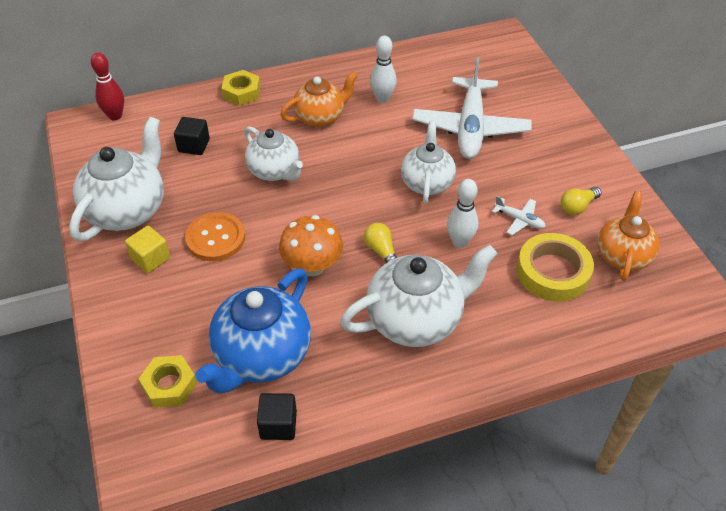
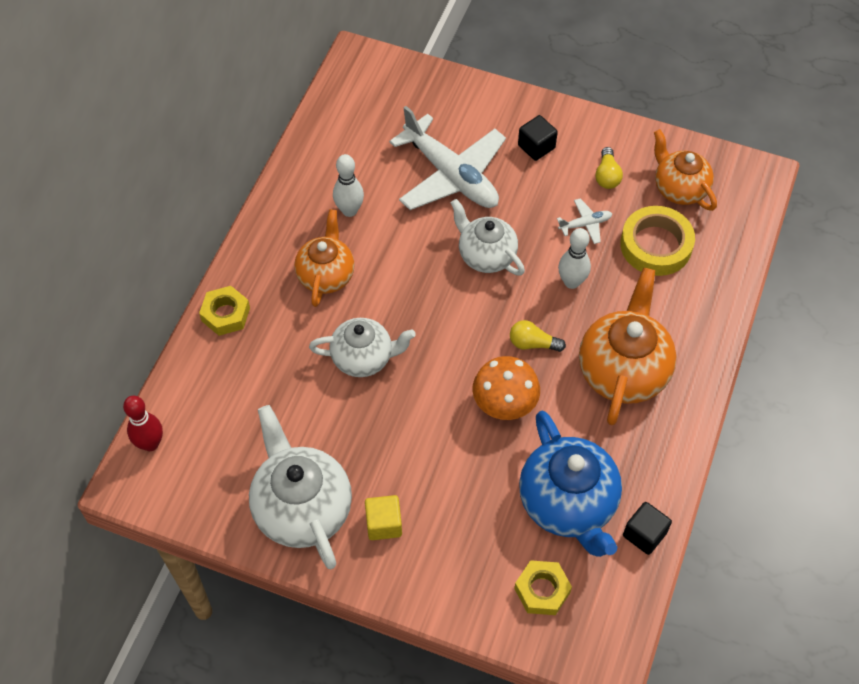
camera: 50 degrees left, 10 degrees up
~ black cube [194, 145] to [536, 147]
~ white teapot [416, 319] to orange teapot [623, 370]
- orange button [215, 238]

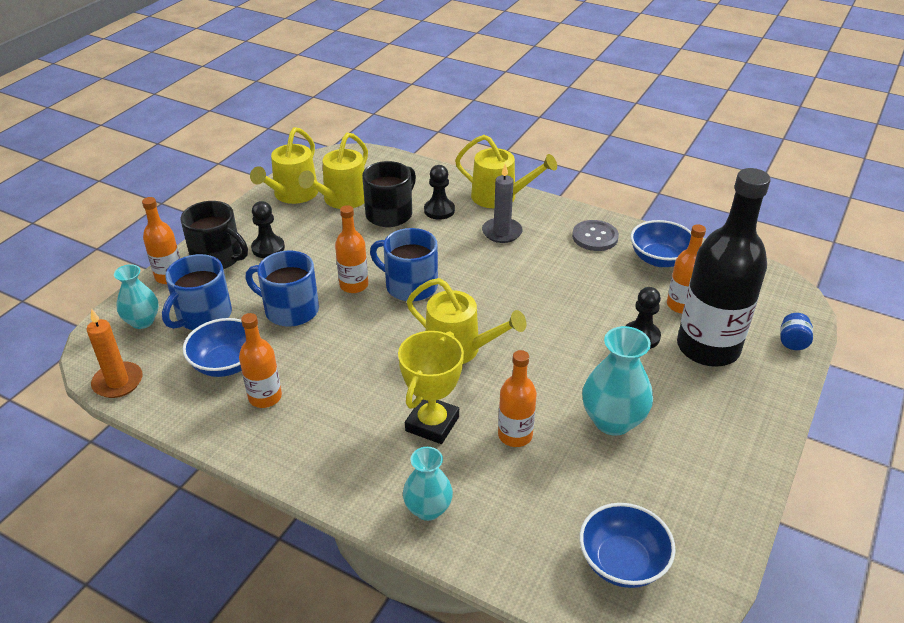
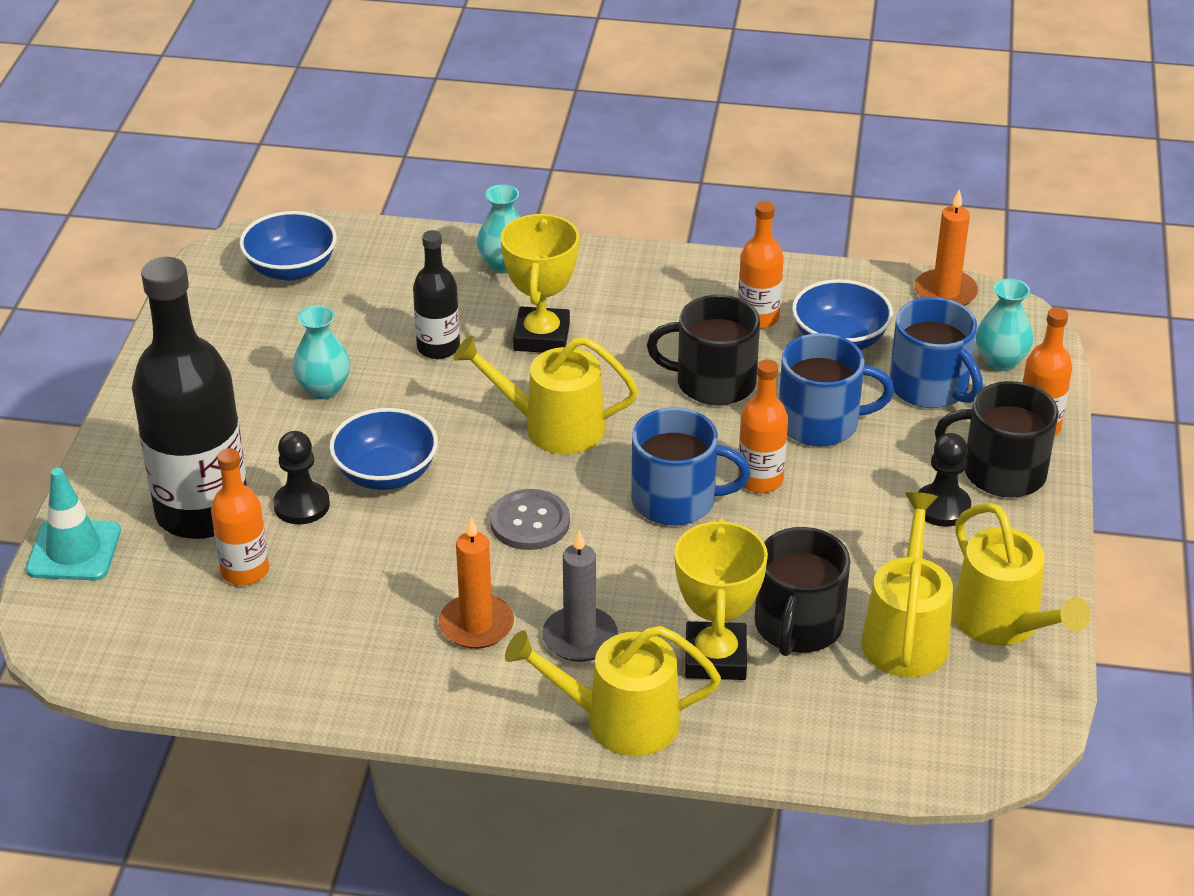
camera: 160 degrees right, 0 degrees up
~ blue jar [792, 342] to turquoise traffic cone [74, 550]
~ turquoise vase [612, 421] = [324, 389] x0.65
~ blue bowl [659, 259] to [386, 473]
~ orange bottle [515, 435] to black bottle [438, 347]
+ orange candle [476, 625]
~ grey button [595, 237] to [530, 522]
+ black mug [713, 382]
~ black pawn [439, 210] to yellow trophy [715, 657]
~ blue mug [203, 315] = [930, 387] 135 degrees clockwise
~ yellow watering can [292, 194] = [1003, 623] 150 degrees clockwise

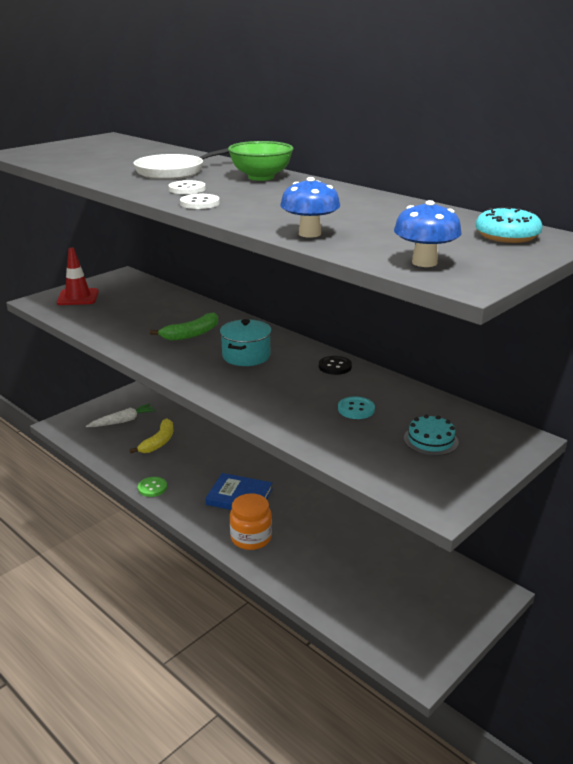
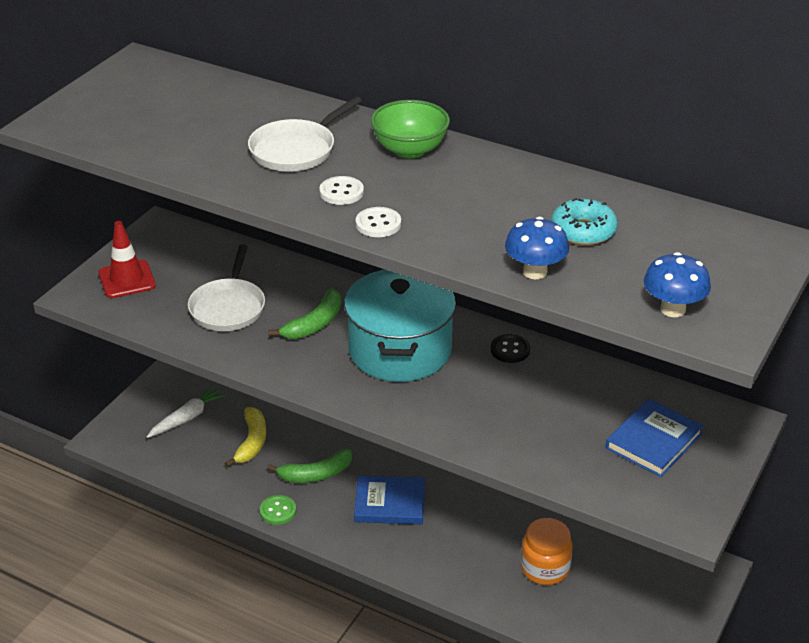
camera: 15 degrees left, 10 degrees up
+ white pan [228, 307]
+ green banana [315, 474]
~ turquoise pot [246, 356] = [400, 350] x1.76
~ orange jar [251, 538] to [545, 568]
~ turquoise donut [507, 236] to [583, 231]
~ turquoise cake [430, 440] to blue book [653, 441]
- turquoise button [356, 409]

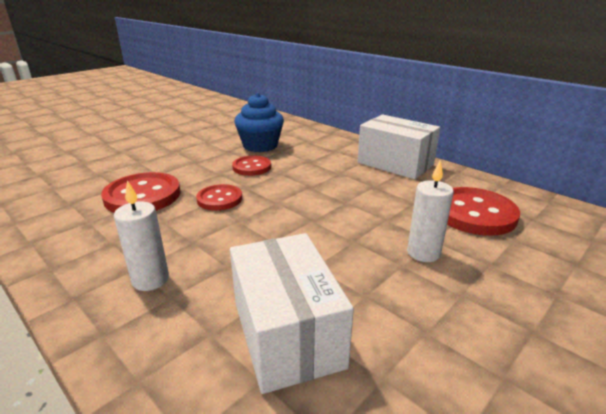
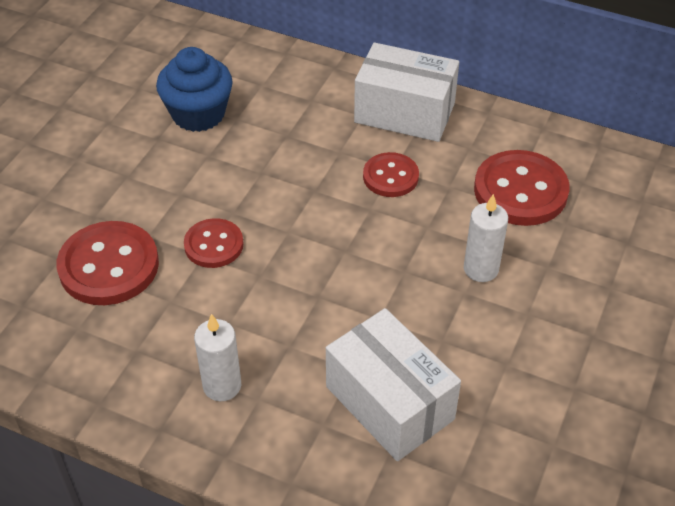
camera: 20 degrees left, 20 degrees up
~ red button [252, 167] to [390, 176]

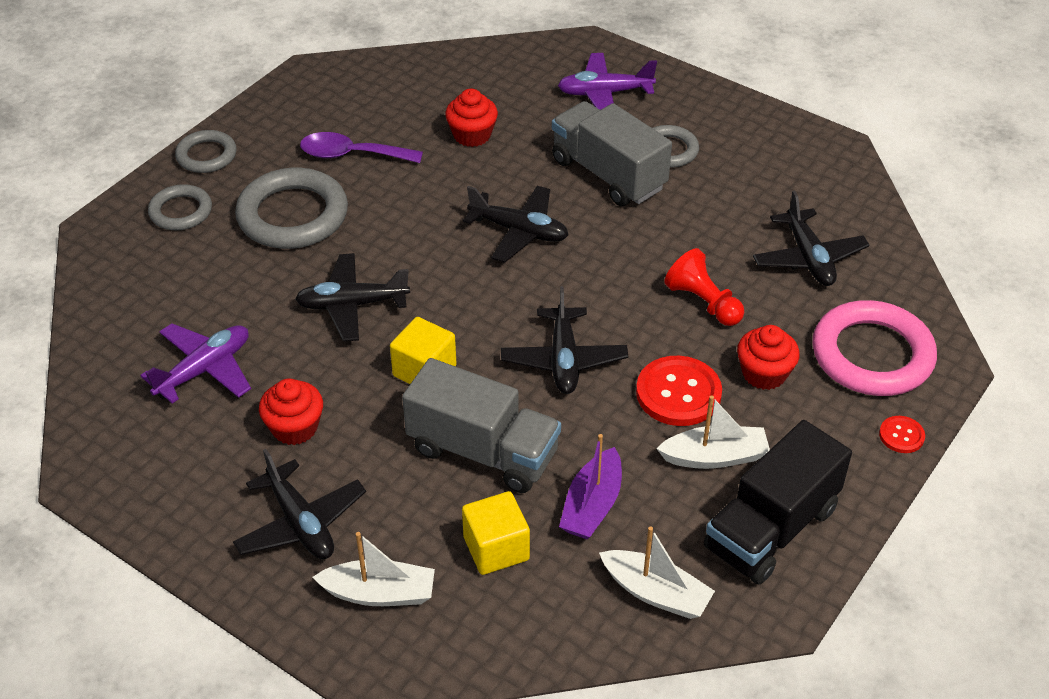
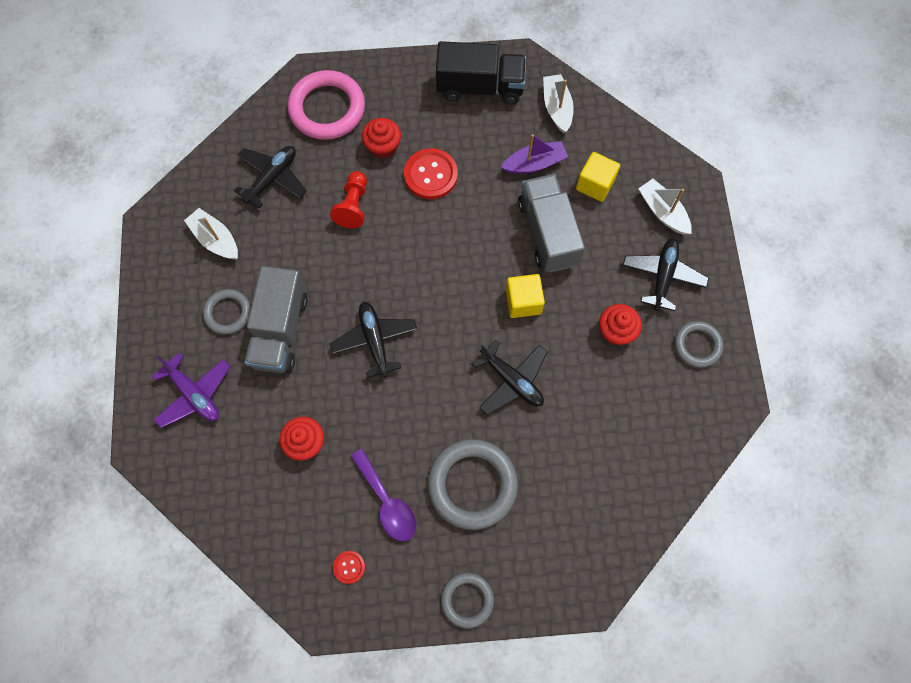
camera: 130 degrees left, 25 degrees up
~ white boat [714, 457] to [216, 239]
~ red button [901, 435] to [349, 567]
~ grey ring [181, 211] to [697, 345]
- purple plane [204, 370]
- black plane [563, 360]

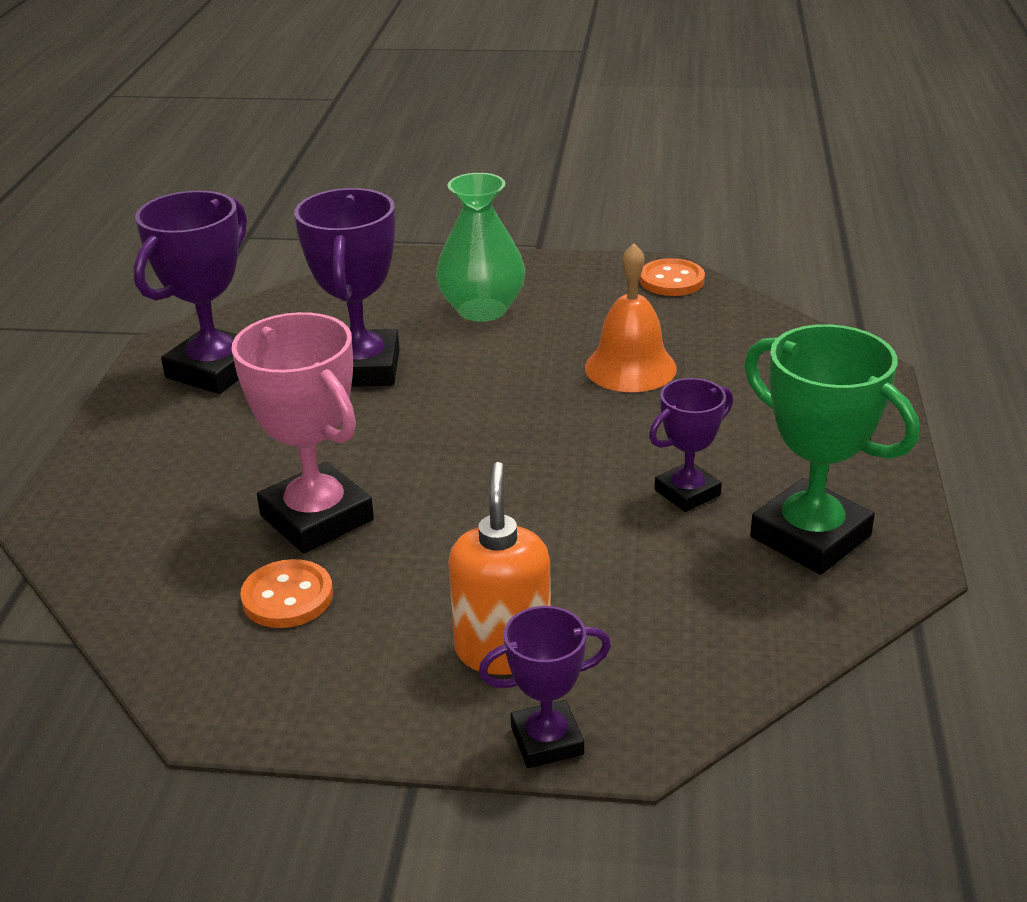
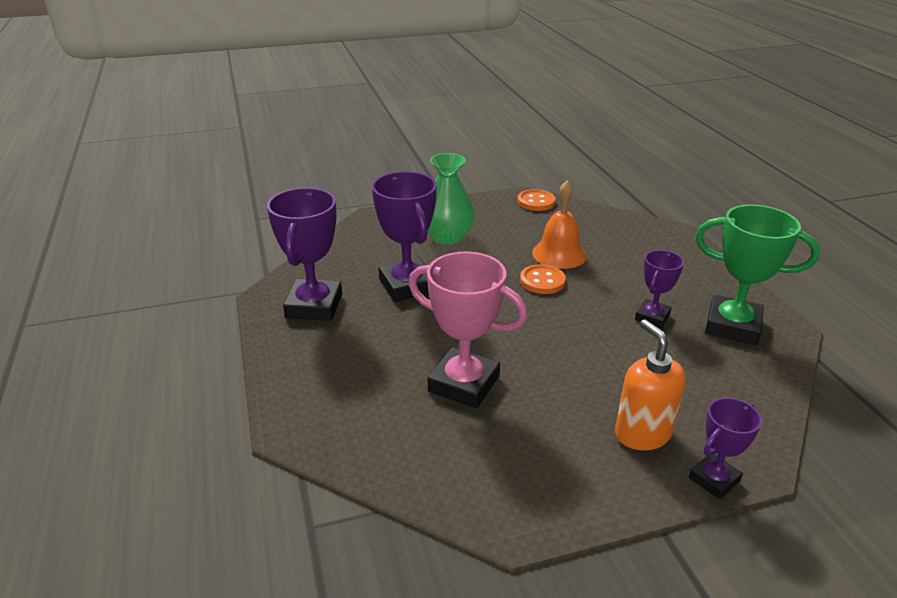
camera: 25 degrees left, 0 degrees up
~ orange button [287, 597] to [542, 281]

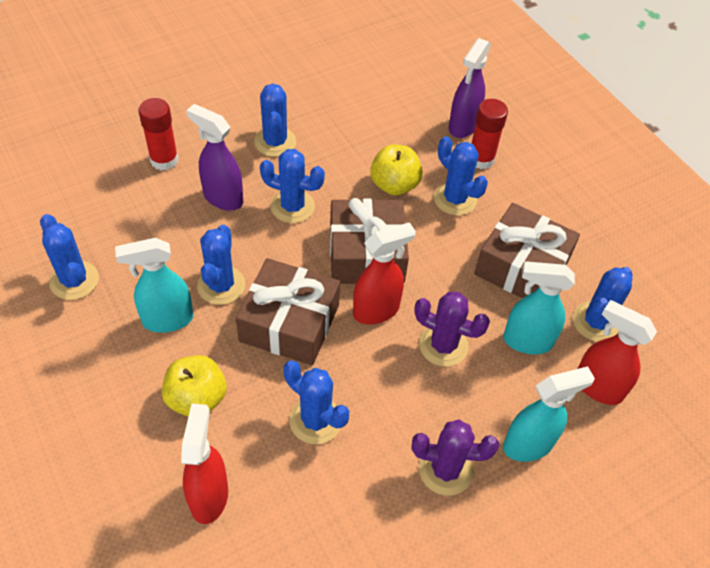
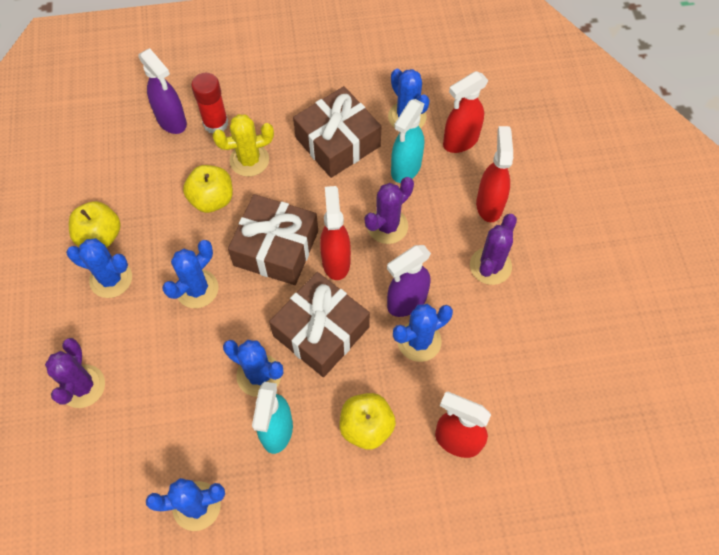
camera: 65 degrees left, 10 degrees up
~ red glue stick [164, 160] to purple cactus [82, 386]
+ yellow apple [100, 236]
~ blue cactus [455, 199] to yellow cactus [249, 160]
~ purple spray bottle [222, 198] to [406, 302]
~ turquoise spray bottle [528, 445] to red spray bottle [489, 205]

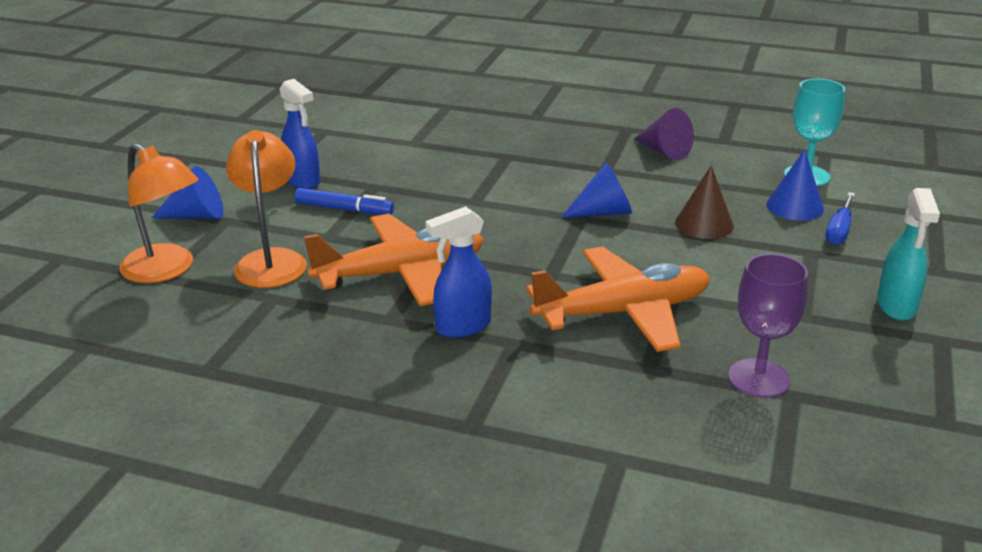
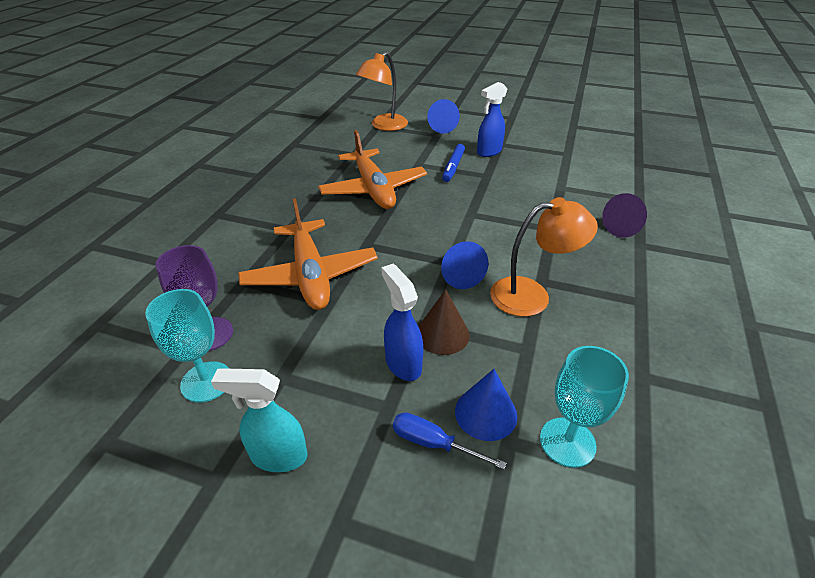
camera: 90 degrees right, 10 degrees up
+ turquoise goblet [206, 381]
~ blue spray bottle [462, 327] to [403, 363]
~ orange lamp [271, 260] to [532, 295]
~ purple cone [664, 151] to [624, 227]

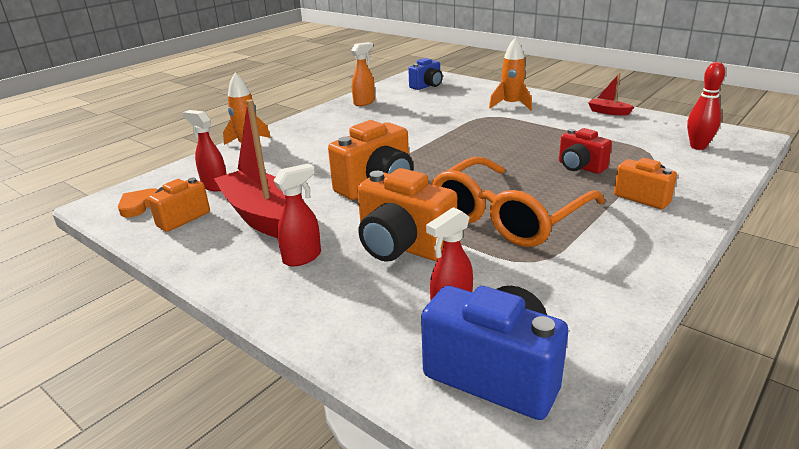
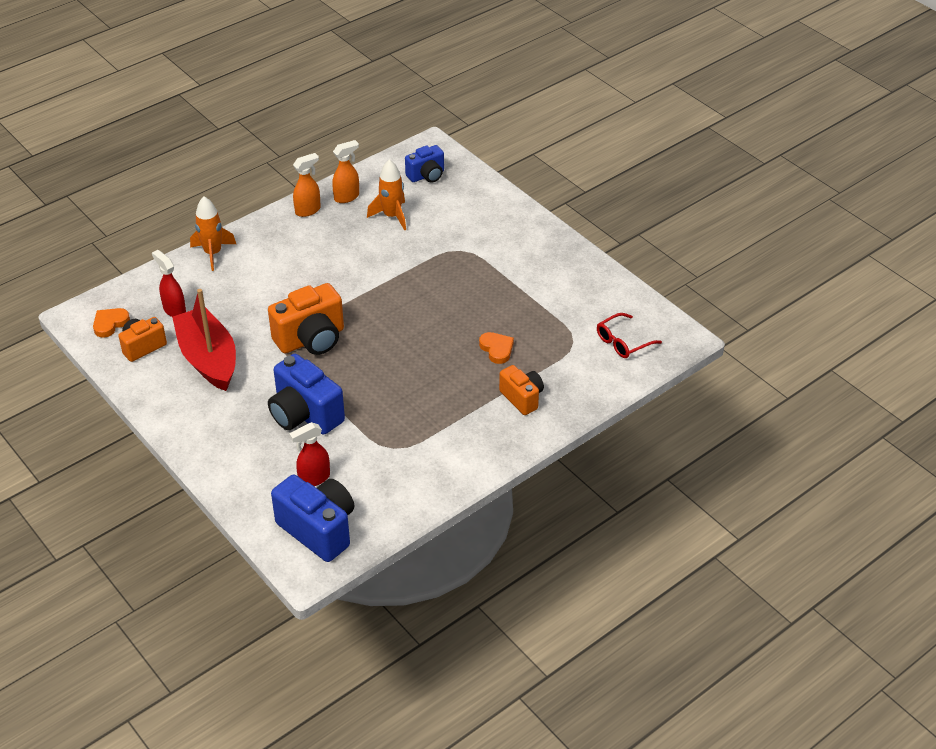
camera: 10 degrees right, 15 degrees up
~ orange camera [403, 247] to blue camera [305, 415]
+ orange spray bottle [308, 210]
~ orange rocket [511, 105] to [392, 216]
~ red camera [580, 167] to orange heart [497, 349]
~ red bowling pin [698, 147] to red glasses [623, 342]
- red spray bottle [303, 257]
- orange glasses [508, 217]
- red boat [608, 112]

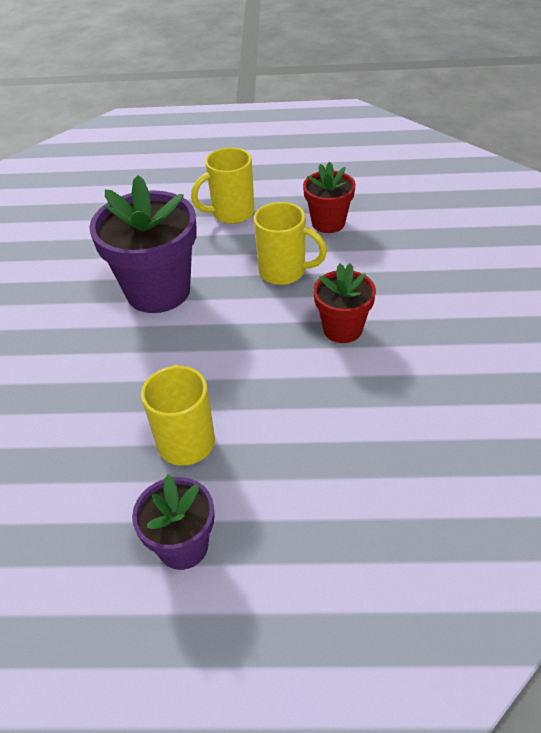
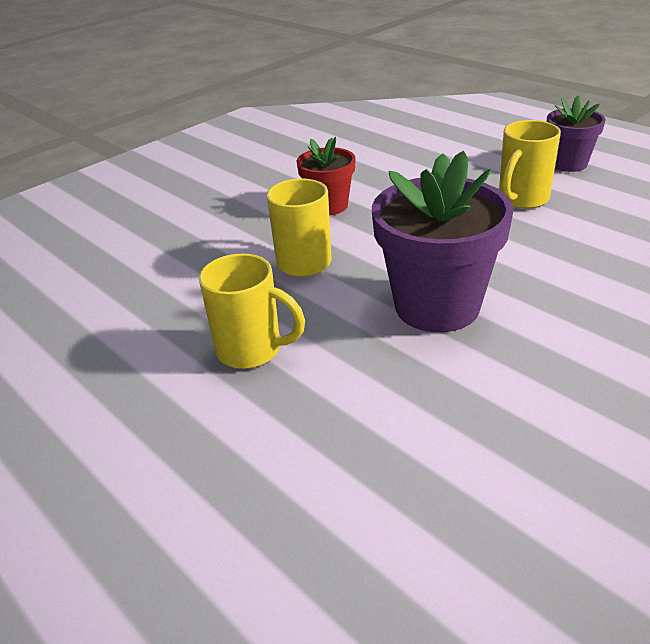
camera: 135 degrees left, 10 degrees down
- red flower pot [328, 223]

